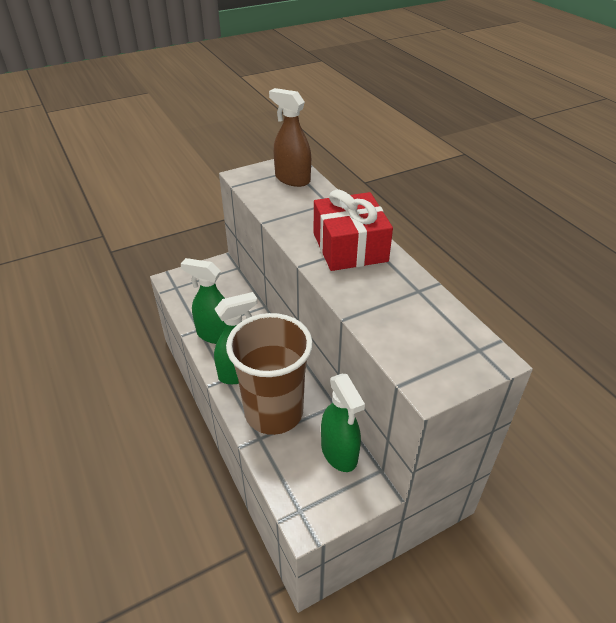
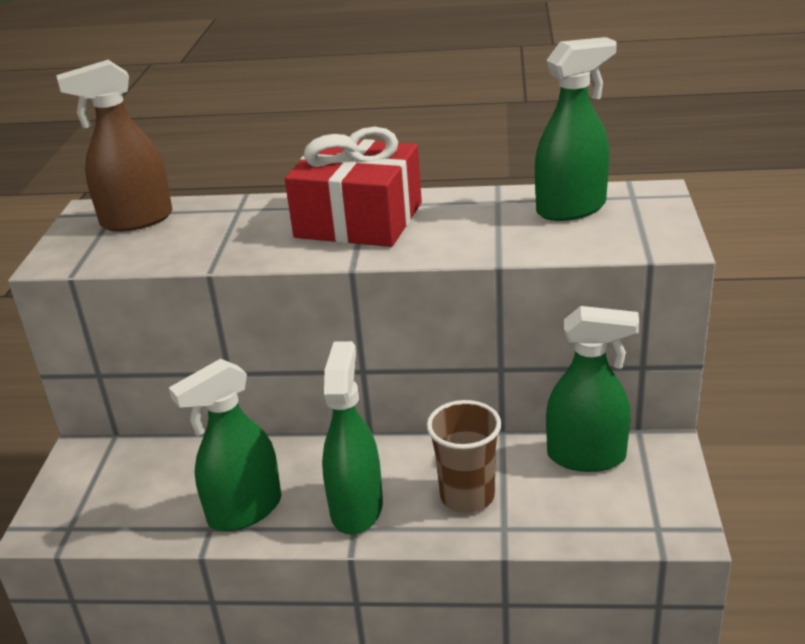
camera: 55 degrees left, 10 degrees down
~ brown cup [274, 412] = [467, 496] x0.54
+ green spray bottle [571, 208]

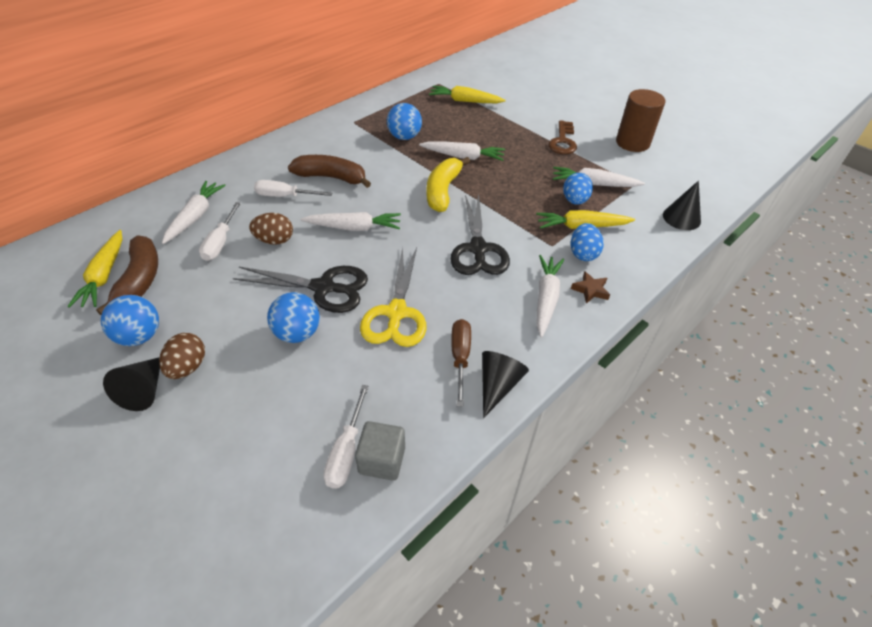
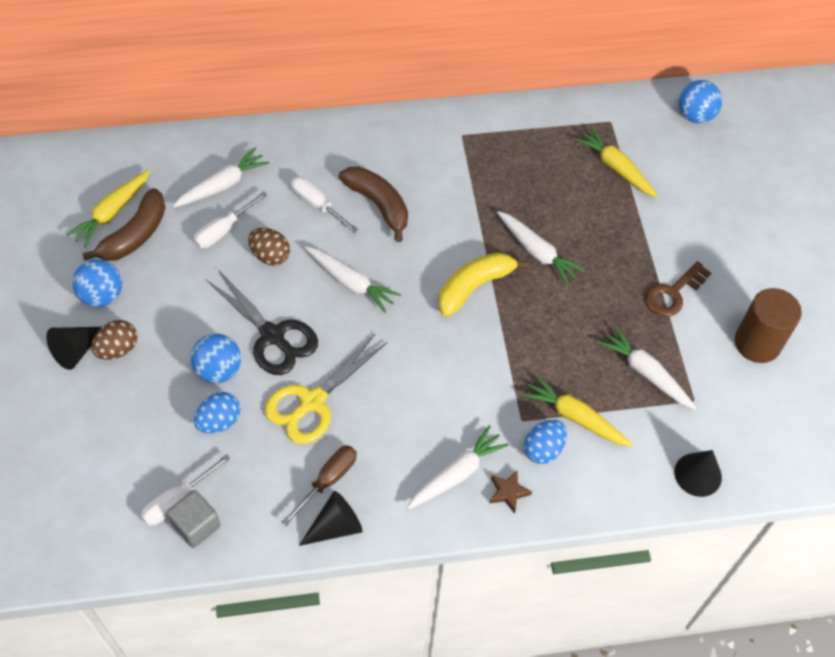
camera: 35 degrees right, 10 degrees up
~ blue egg [574, 201] to [219, 421]
~ blue ball [404, 137] to [695, 116]
- black scissors [478, 249]

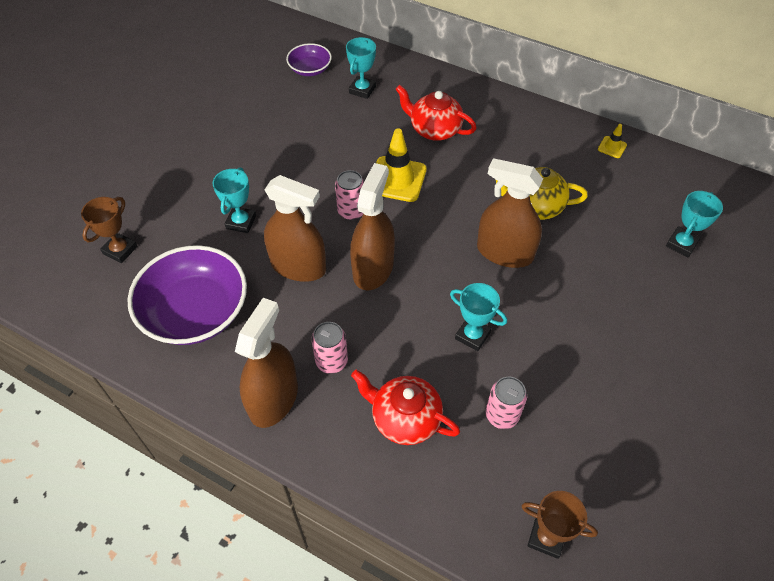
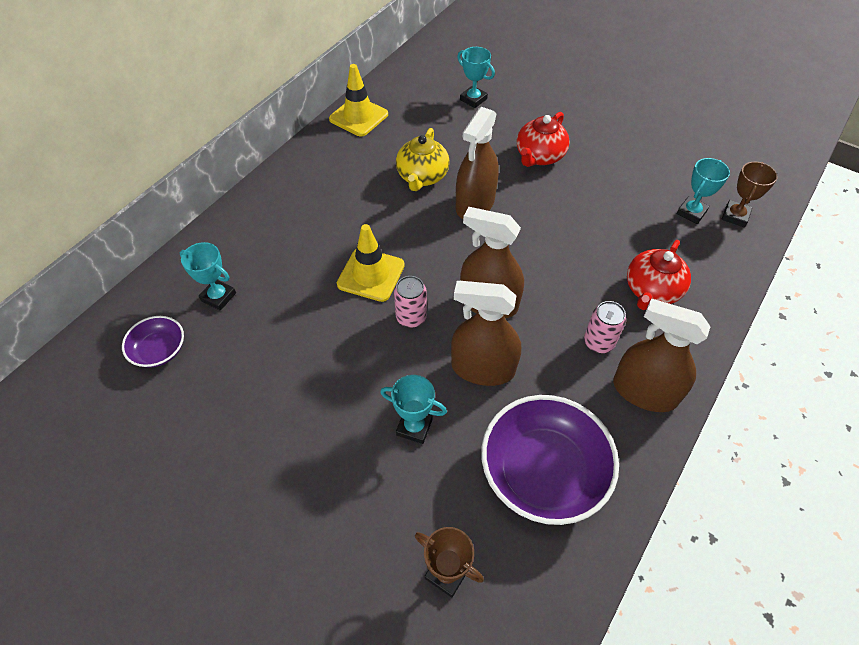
camera: 85 degrees left, 0 degrees up
~ yellow traffic cone [612, 147] = [358, 117] x2.09
~ brown spray bottle [298, 266] = [483, 368] 105 degrees counterclockwise
~ red teapot [434, 129] to [539, 156]
~ turquoise trophy [472, 335] to [691, 212]
- pink can [502, 415]

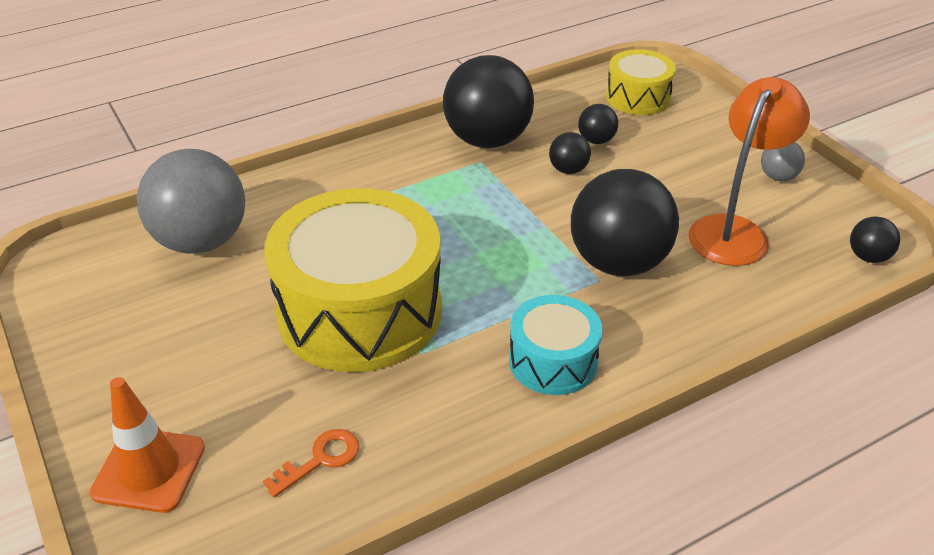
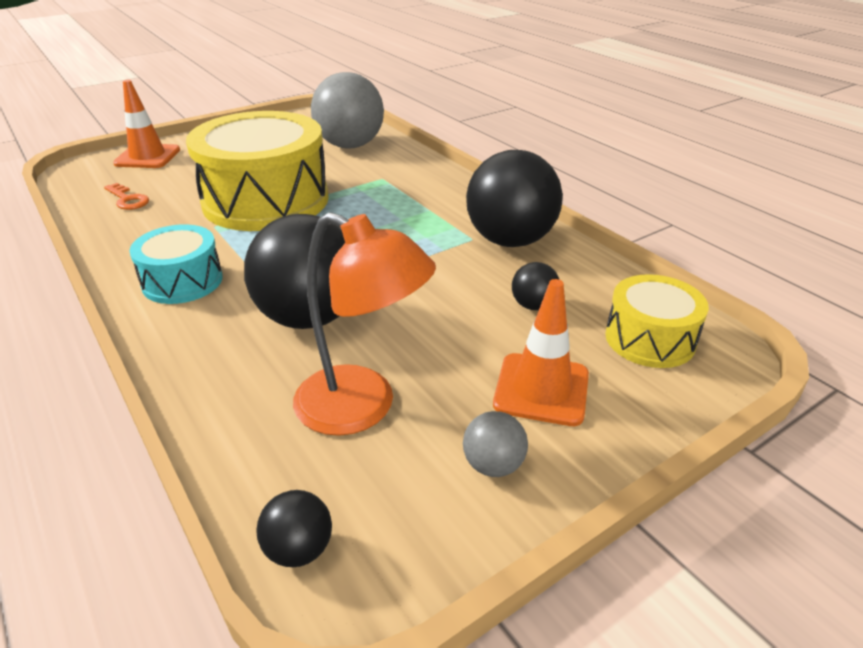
camera: 85 degrees right, 5 degrees down
+ orange traffic cone [541, 389]
- black ball [568, 170]

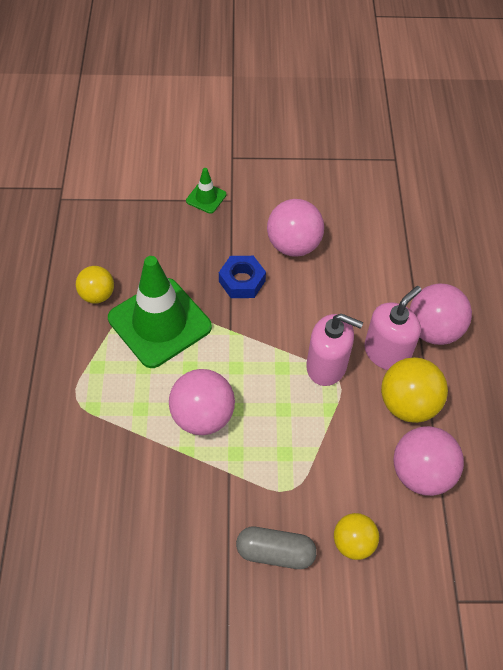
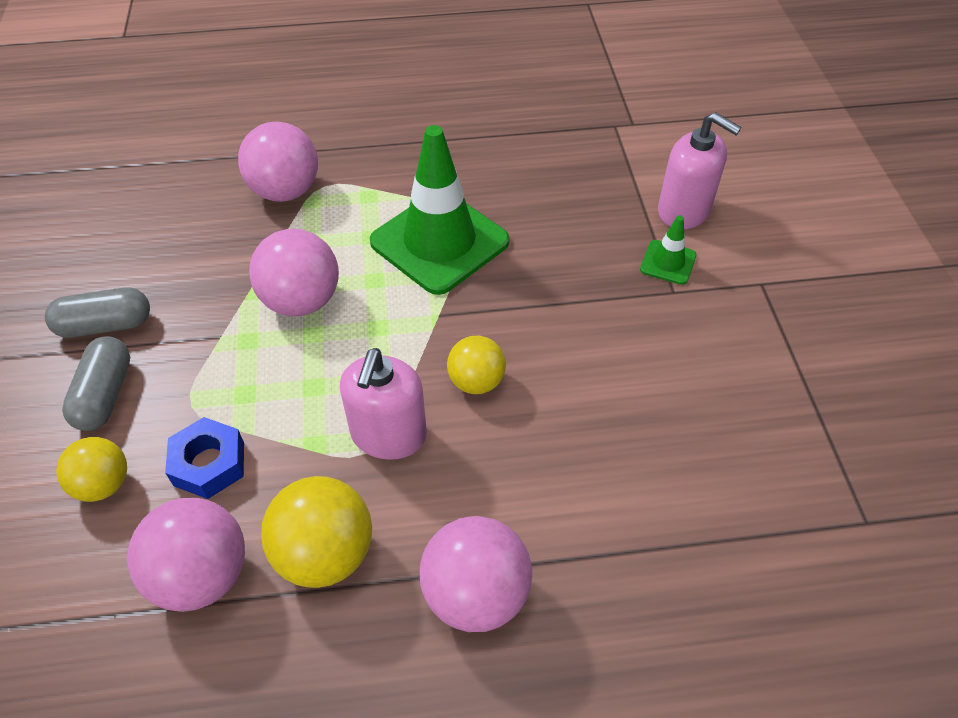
camera: 85 degrees right, 5 degrees down
+ grey capsule [105, 325]
~ blue nut [242, 281] to [209, 464]
~ pink ball [293, 245] to [285, 191]
~ yellow ball [97, 295] to [476, 381]
~ pink soap dispenser [386, 352] to [684, 211]

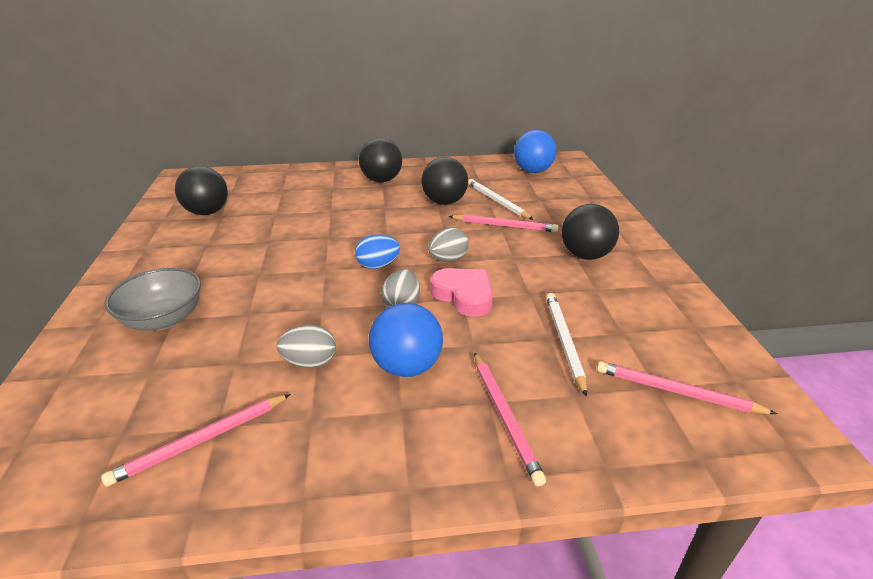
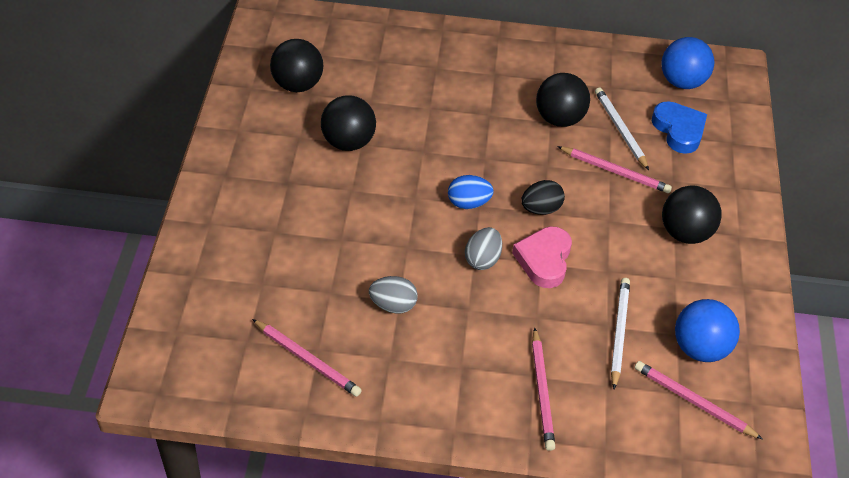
camera: 10 degrees right, 15 degrees up
~ pink pencil [202, 441] = [307, 359] 120 degrees counterclockwise
~ black ball [381, 180] to [348, 142]
~ pink heart [464, 295] = [544, 260] 135 degrees counterclockwise
~ grey egg [448, 259] to black egg [540, 209]
+ blue heart [679, 130]
~ blue ball [407, 366] to [699, 348]
- grey bowl [164, 319]

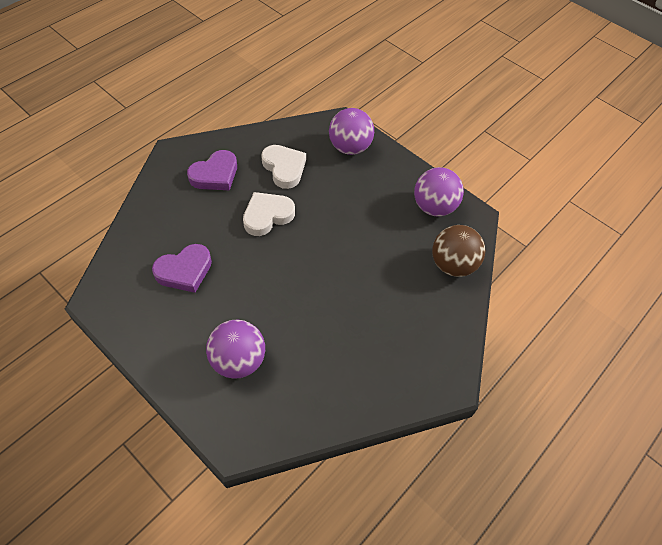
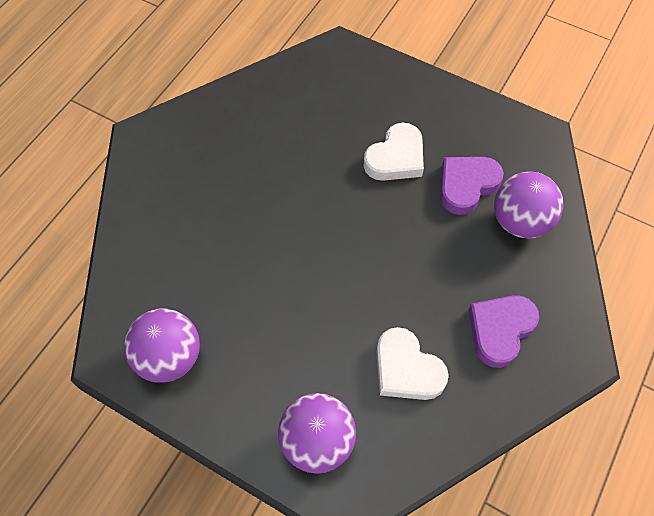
camera: 170 degrees right, 5 degrees up
~ white heart [267, 216] to [396, 158]
~ purple ball [238, 360] to [520, 221]
- brown ball [452, 264]

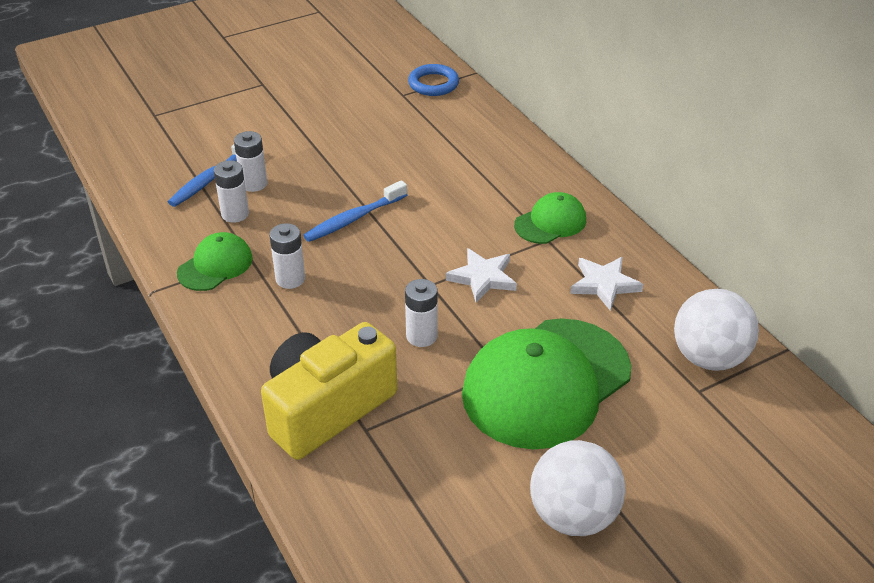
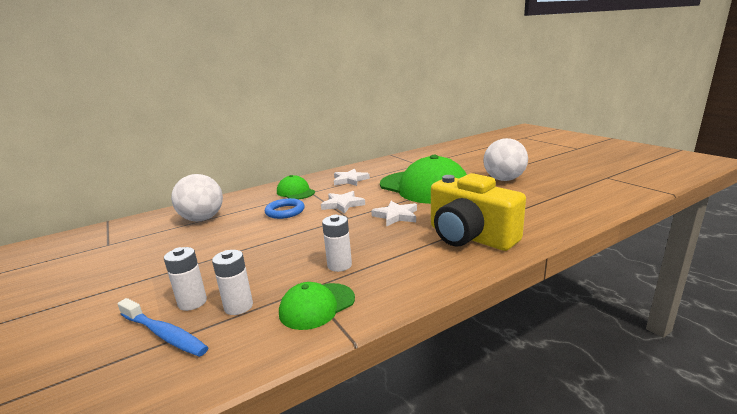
camera: 90 degrees left, 20 degrees down
~ white ball [709, 357] to [202, 219]
~ blue ring [433, 84] to [285, 211]
~ green cap [215, 265] = [317, 306] 75 degrees counterclockwise
~ white battery [421, 336] to white star [396, 216]
- blue toothbrush [353, 219]

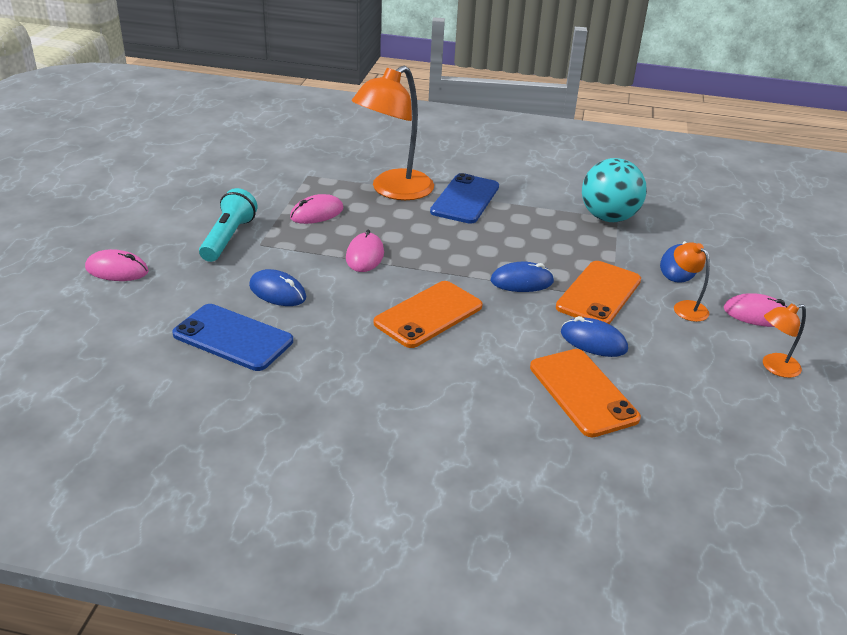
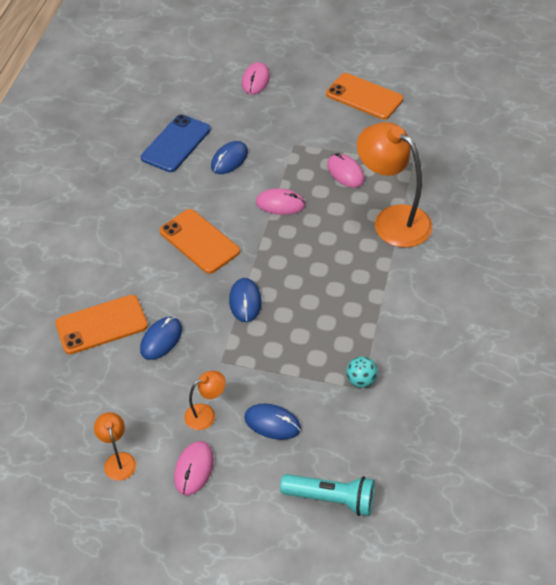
camera: 95 degrees right, 15 degrees up
~ turquoise flashlight [228, 238] to [331, 499]
~ orange phone [598, 294] to [364, 97]
~ turquoise ball [608, 218] = [361, 380] x0.49
- blue phone [465, 199]

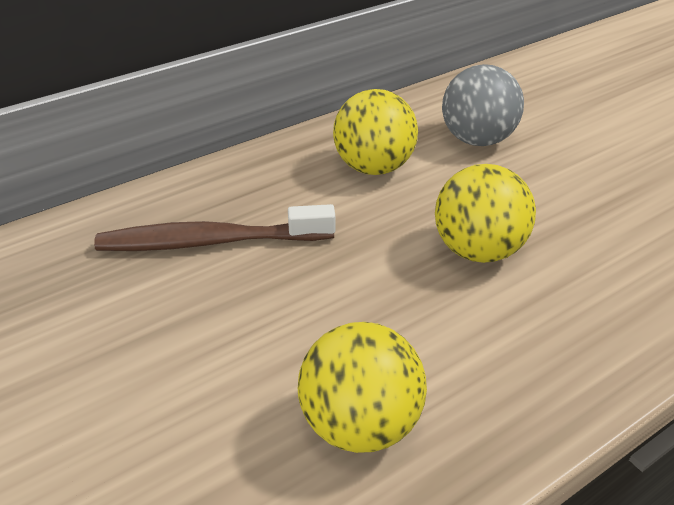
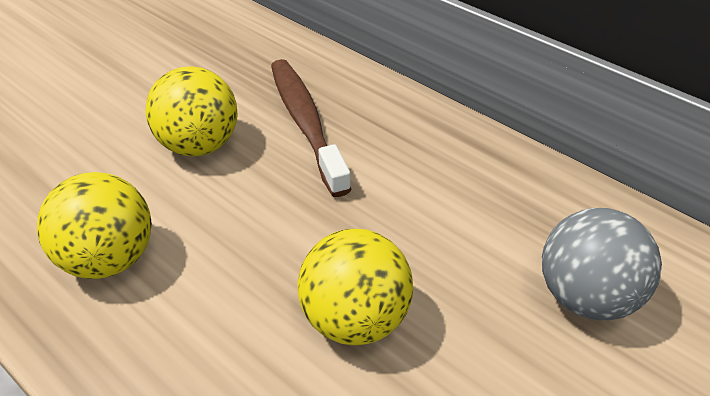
camera: 75 degrees right, 5 degrees up
~ yellow ball [373, 167] to [200, 145]

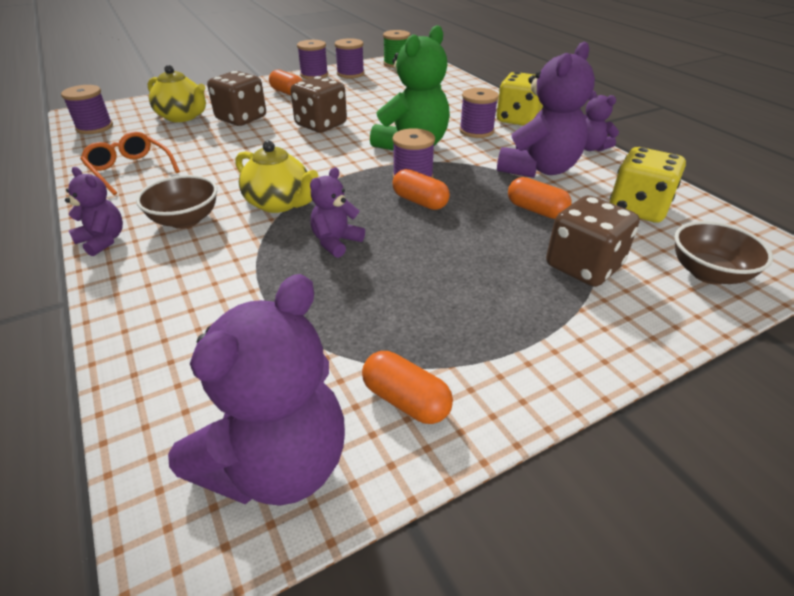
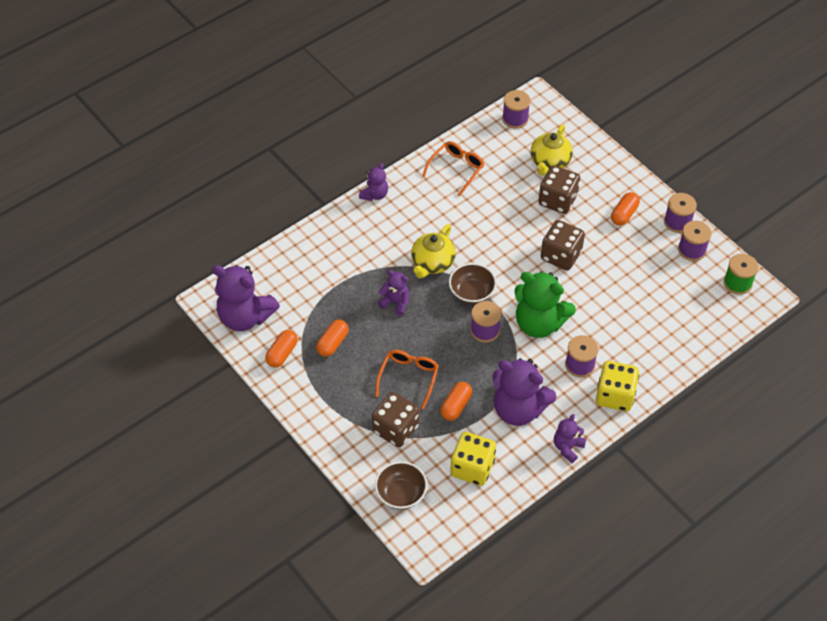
camera: 80 degrees right, 15 degrees up
~ orange capsule [420, 201] to [332, 343]
+ orange glasses [408, 378]
~ brown bowl [185, 220] to [471, 293]

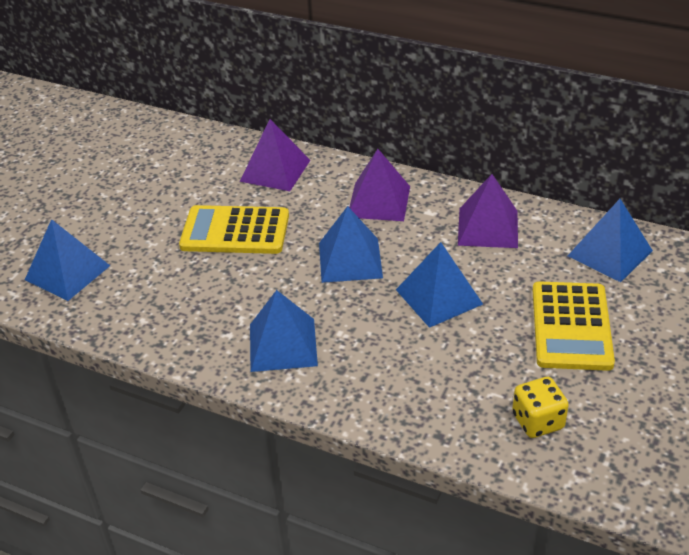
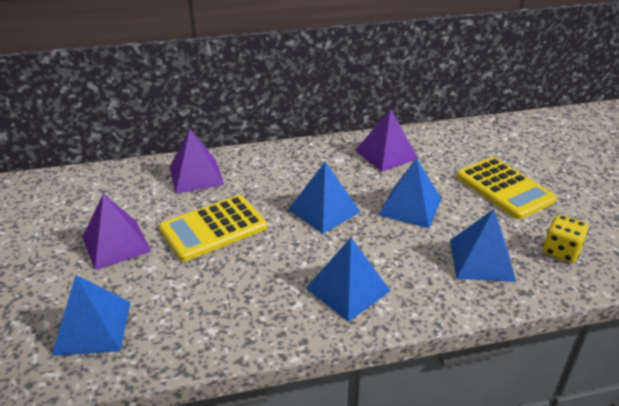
camera: 40 degrees left, 5 degrees down
~ purple pyramid [379, 201] to [116, 244]
~ blue pyramid [609, 253] to [481, 260]

